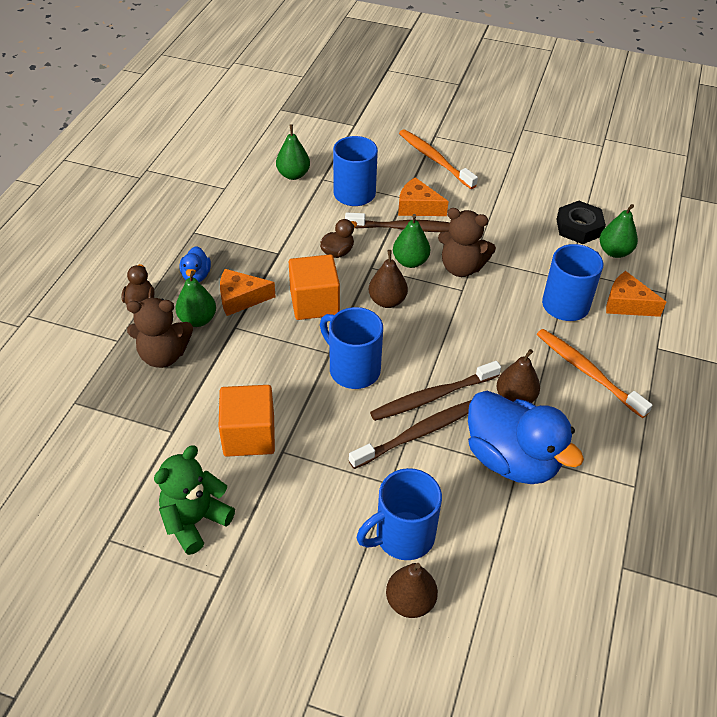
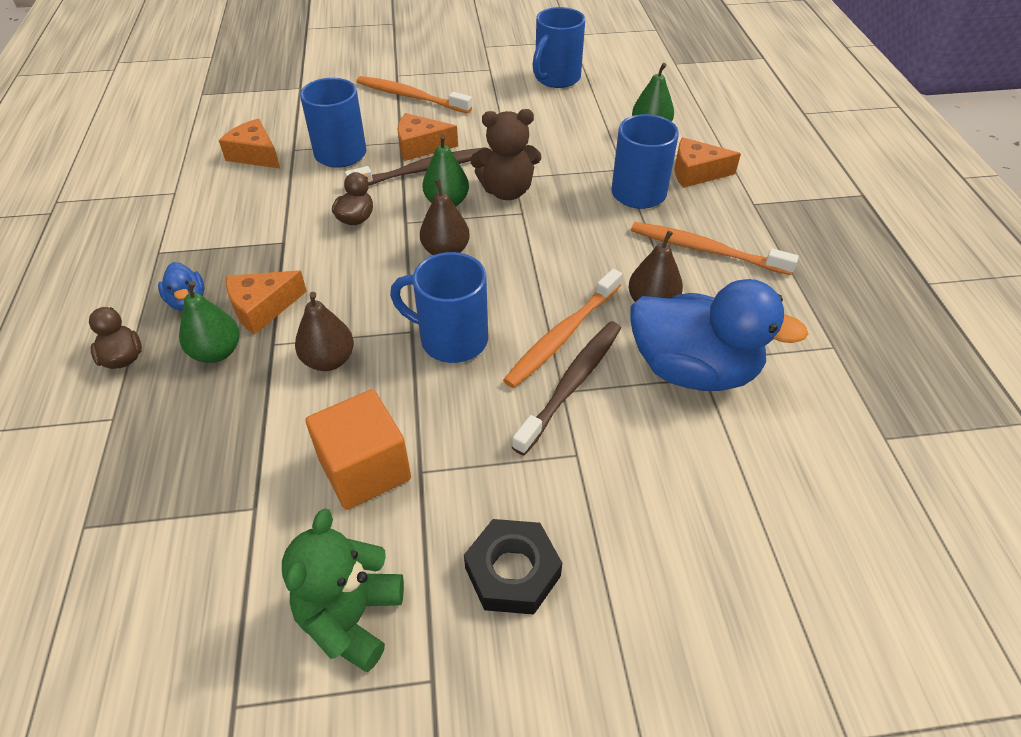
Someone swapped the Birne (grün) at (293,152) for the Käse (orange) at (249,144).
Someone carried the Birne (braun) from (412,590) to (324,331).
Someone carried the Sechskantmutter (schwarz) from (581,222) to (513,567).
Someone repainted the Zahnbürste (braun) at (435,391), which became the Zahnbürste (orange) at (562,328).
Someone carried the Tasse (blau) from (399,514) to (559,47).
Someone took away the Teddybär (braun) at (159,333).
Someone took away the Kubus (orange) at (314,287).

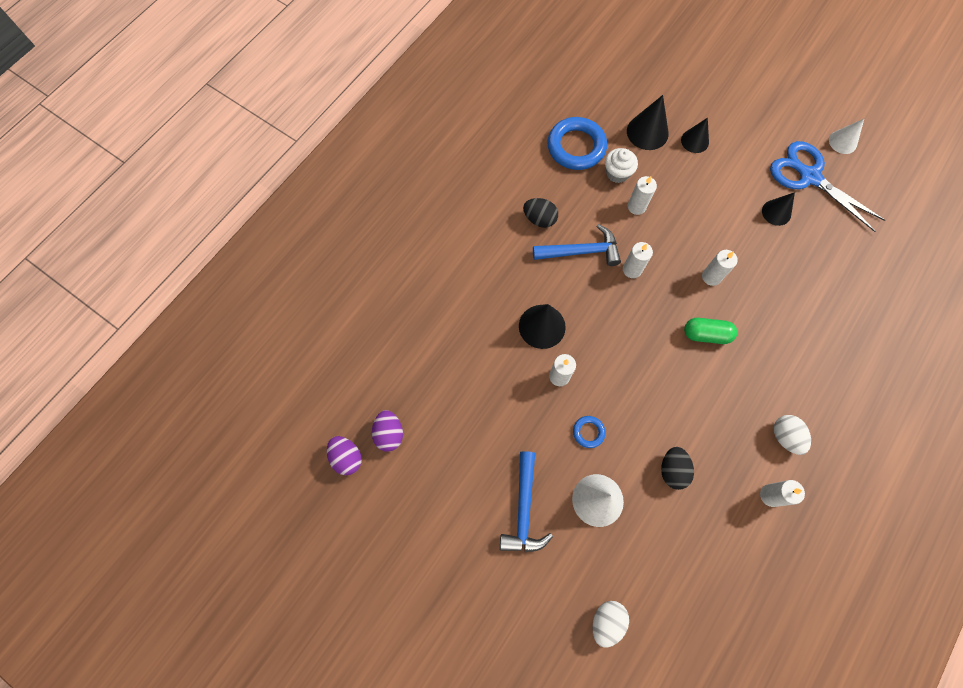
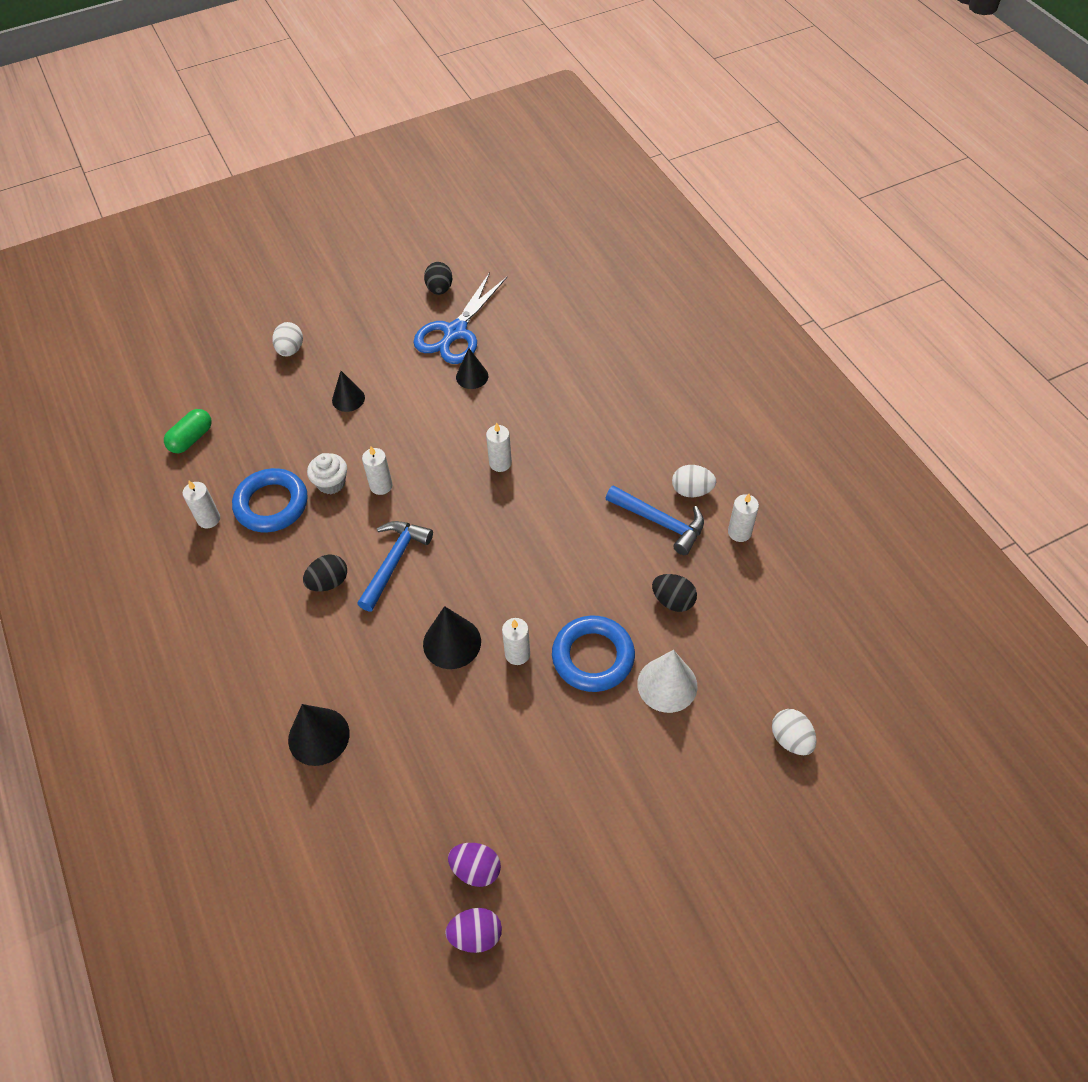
Someone carried the Kapsel (grün) from (710,331) to (188,431).
Someone carried the Kerze (weiß) from (638,260) to (201,505).
Someone put down the Ei (weiß) at (287,339).
Someone carried the Kegel (schwarz) from (648,122) to (319,735).
Someone rotated the Schere (blau) at (827,186) by 45 degrees counterclockwise.
Someone swapped the Kegel (weiß) at (846,136) for the Ei (schwarz) at (438,278).
Someone scaled the Ring (blau) at (589,432) by 2.14.
Someone carried the Hammer (blau) from (526,501) to (655,520).

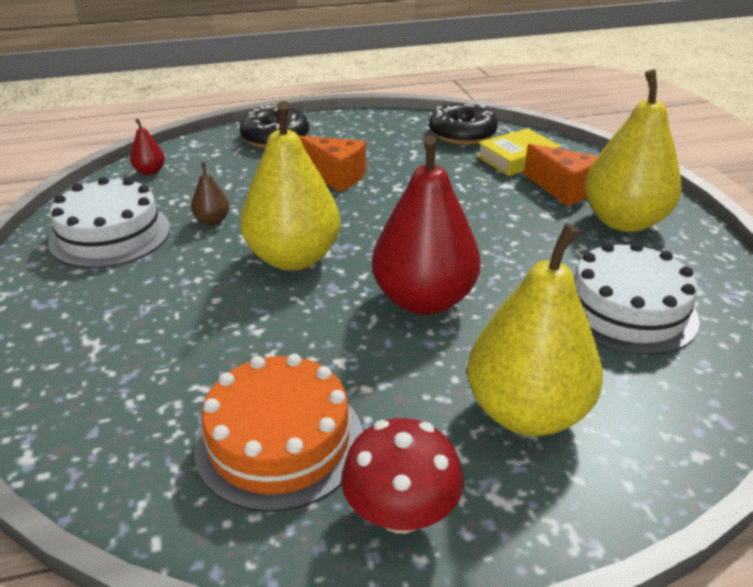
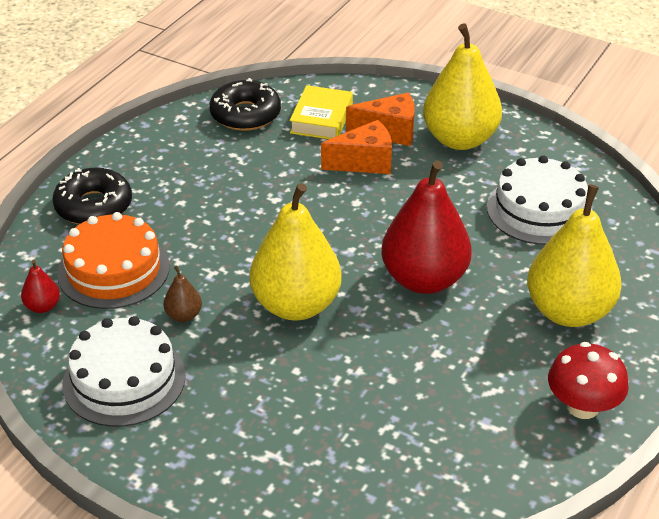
Someone carried the Kuchen (orange) from (278,433) to (113,260).
Someone carried the Käse (orange) from (332,164) to (356,147).

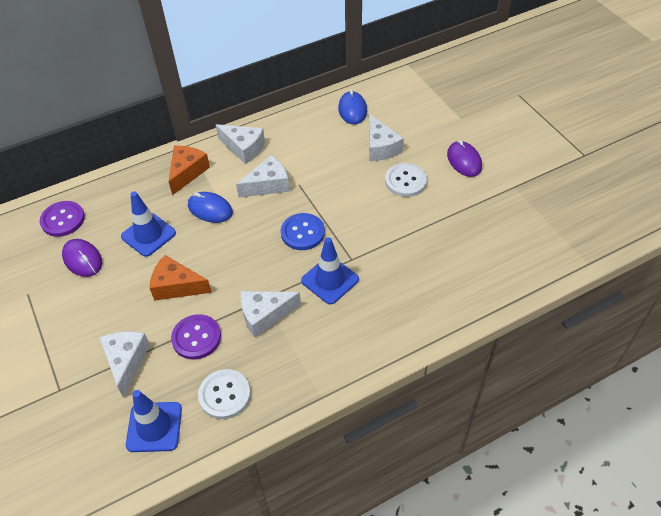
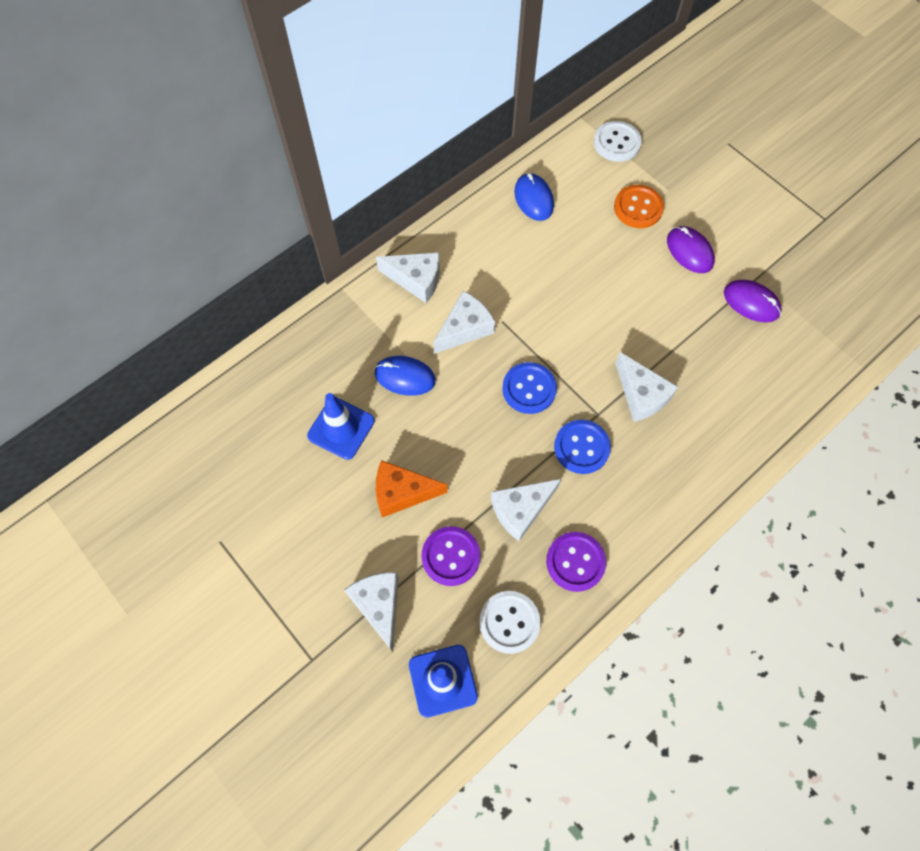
Someone carried the Knopf (lila) from (62,219) to (576,562).
Someone swapped the Leitkegel (blau) at (330,270) for the Knopf (blau) at (582,447).
Someone carried the Knopf (weiß) from (406,180) to (618,141).
Someone put down the Knopf (orange) at (639,206).
Someone carried the Käse (weiß) from (386,137) to (646,387).
Someone carried the Computermaus (lila) from (82,258) to (753,301).
Someone took away the Käse (orange) at (189,170).

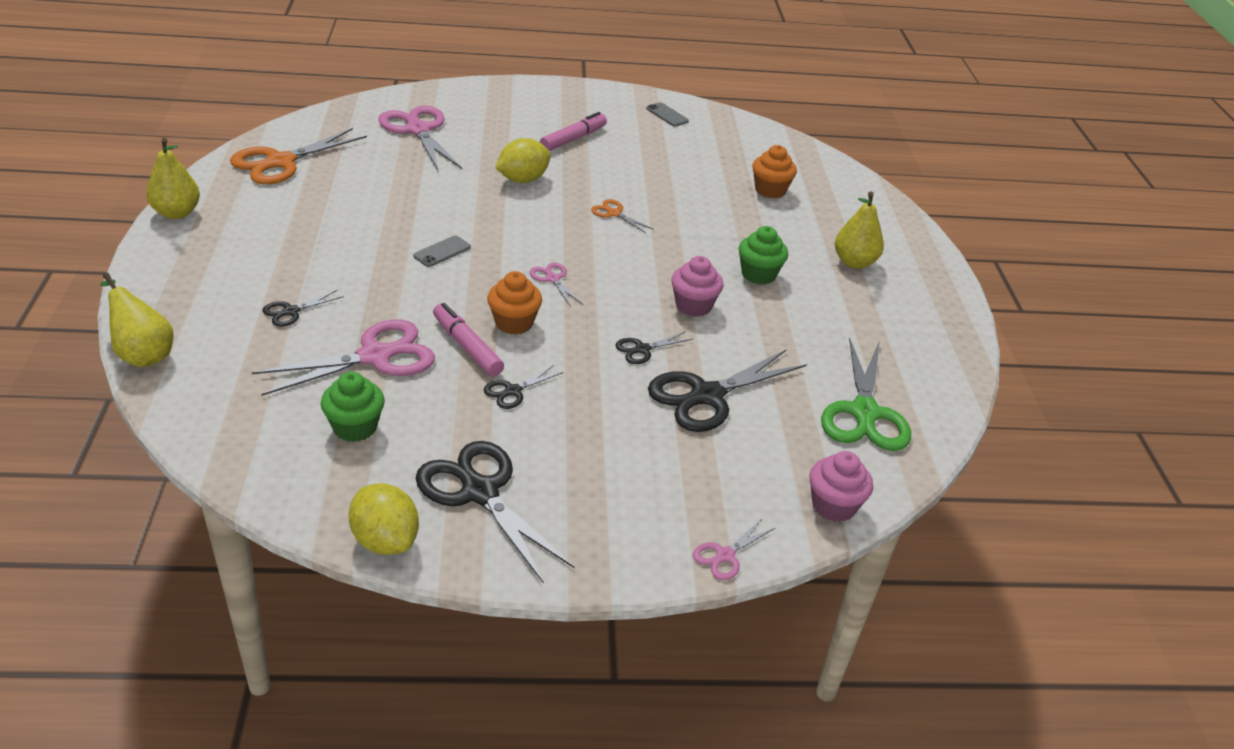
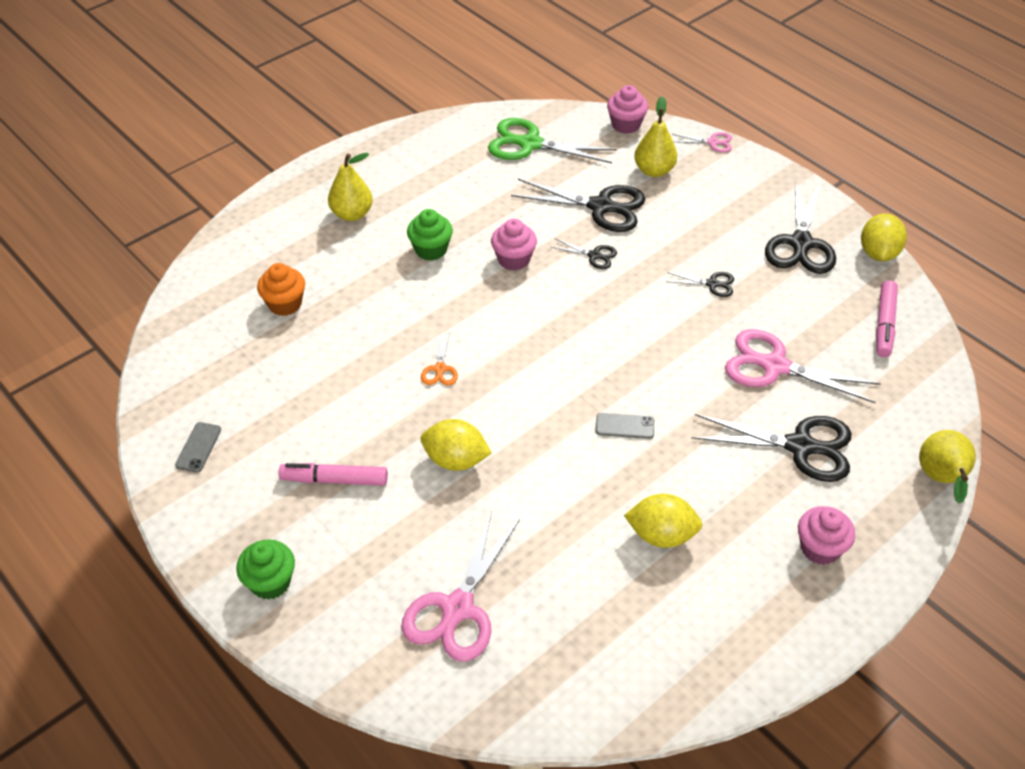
Someone carried the Muffin (grün) from (353,407) to (265,570).
Someone rotated the Schere (grün) at (866,394) by 135 degrees counterclockwise.
Someone put down the Zitrone (gelb) at (663,521).
Someone carried the Birne (gelb) from (173,178) to (655,136).
Someone scaled the Schere (schwarz) at (303,308) by 2.08.
Someone put down the Muffin (rosa) at (826,535).
Someone carried the Filzstift (rosa) from (468,340) to (887,318).
Someone took away the Schere (orange) at (298,156).
Someone took away the Muffin (orange) at (514,303).
Someone took away the Schere (rosa) at (556,285).

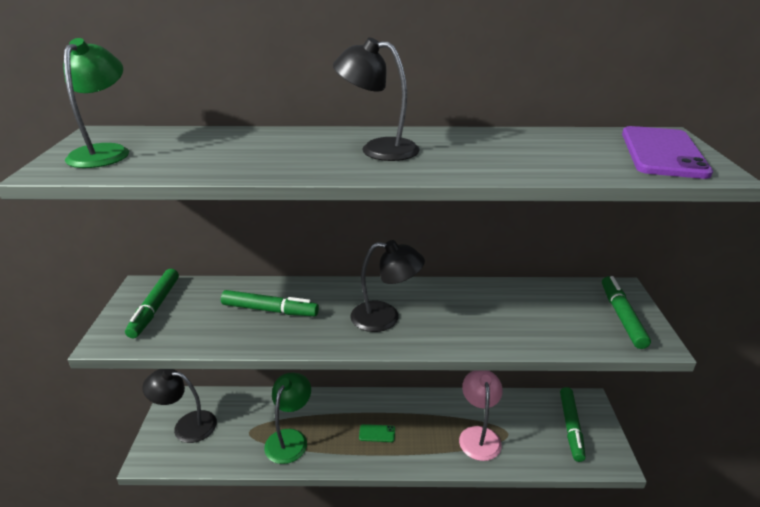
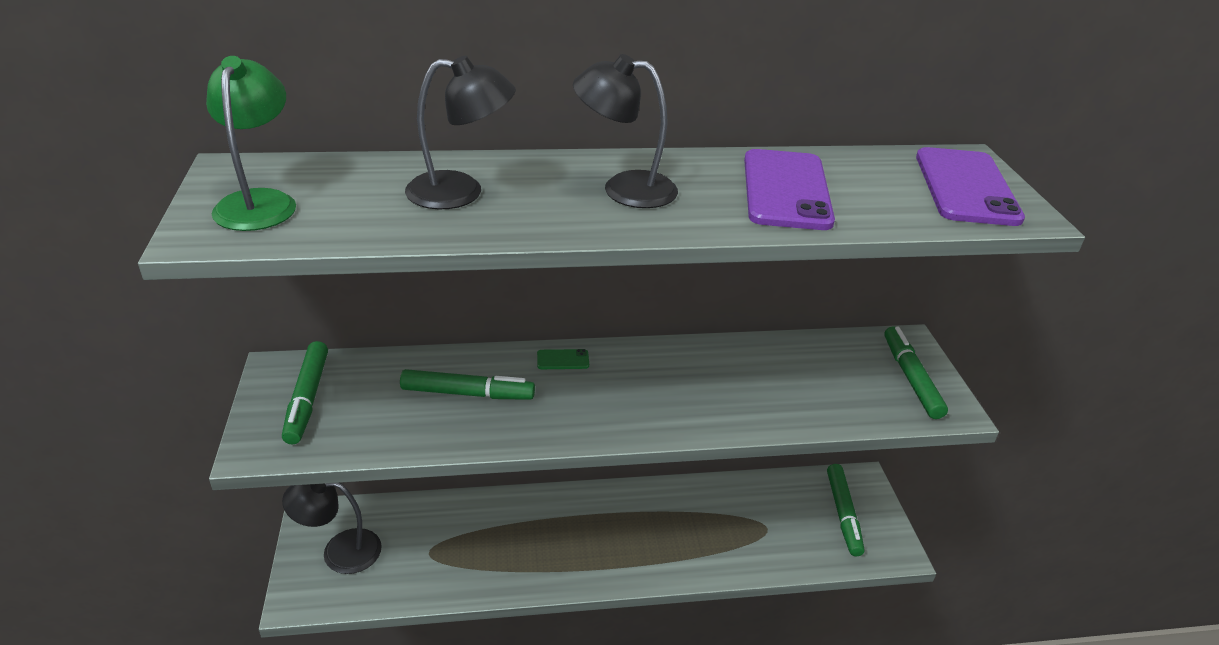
Someone carried the Lampe (schwarz) from (387,286) to (460,132).
Someone carried the Handy (grün) from (377,433) to (563,359).
Someone put down the Handy (lila) at (789,189).
Someone took away the Lampe (grün) at (287,418).
Someone took away the Lampe (rosa) at (481,416).

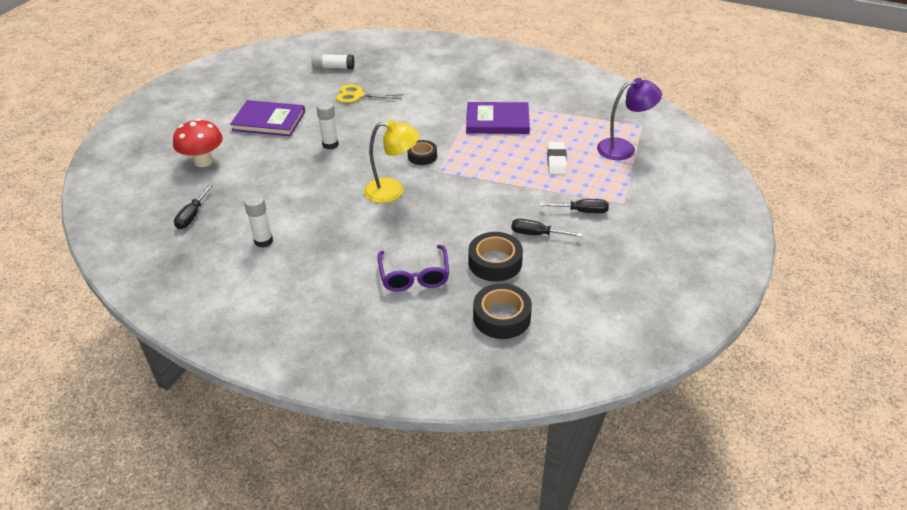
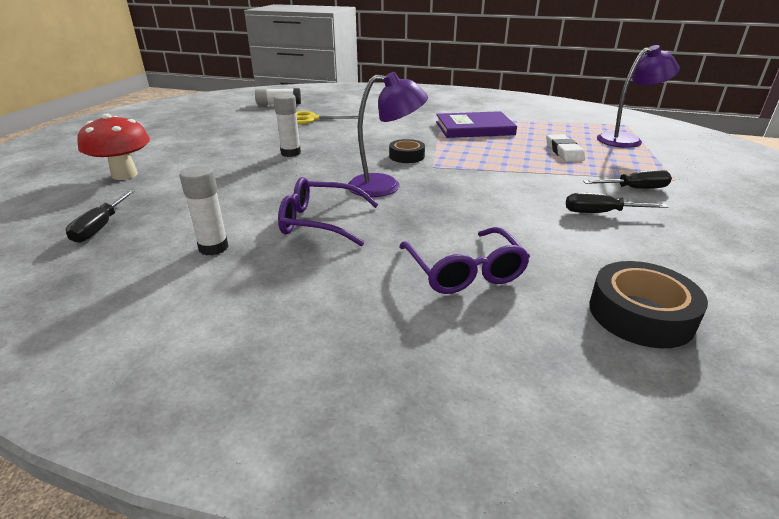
Someone put down the Brille (lila) at (328,211).
Someone repainted the Lampe (gelb) at (392,161), which became the Lampe (lila) at (388,134).
Someone took away the Buch (lila) at (267,118).
Someone took away the Klebeband (schwarz) at (495,257).

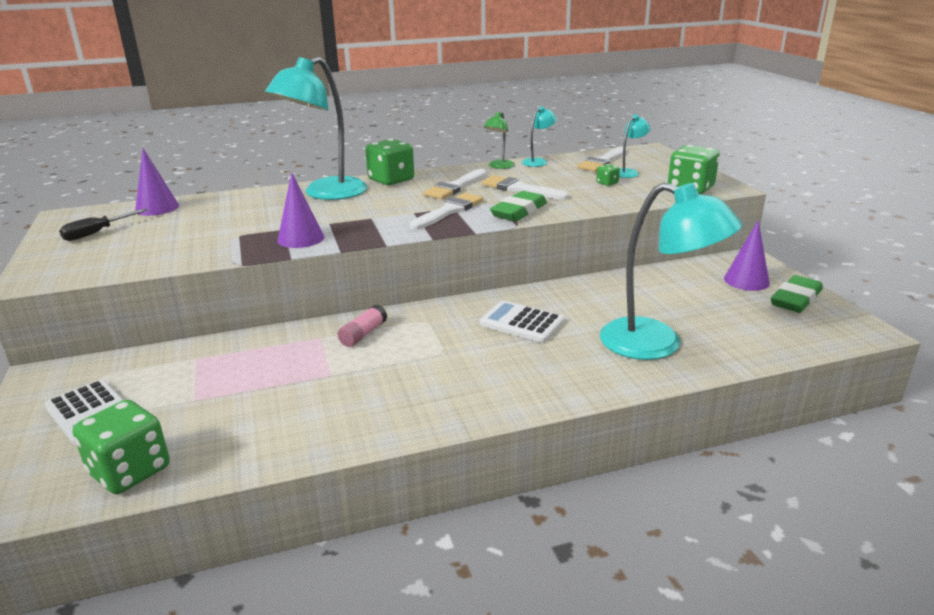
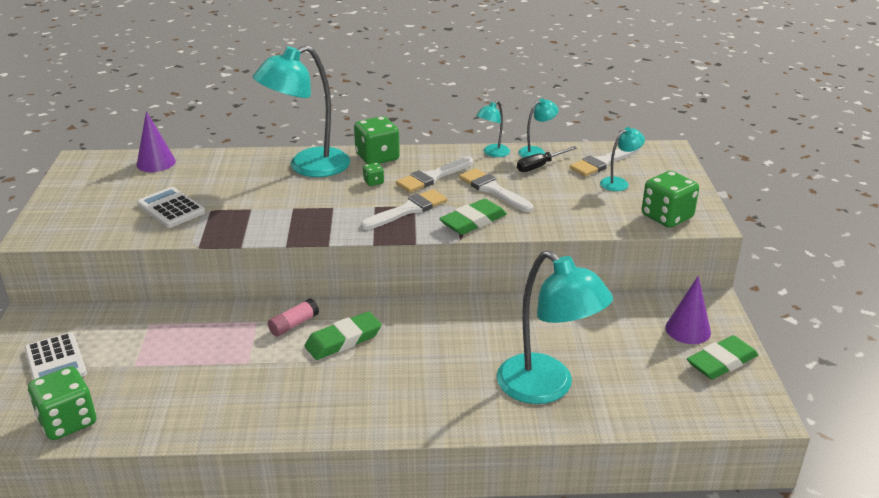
Someone carried the Taschenrechner (weiß) from (522,322) to (171,207).
Someone put down the Radiergummi (grün) at (343,336).
Someone carried the Spielwürfel (grün) from (608,175) to (373,174).
Someone repainted the Lampe (grün) at (499,140), which became the Lampe (türkis) at (493,129).
Someone carried the Schraubenzieher (schwarz) from (103,224) to (547,159).
Someone took away the Kegel (lila) at (300,210).

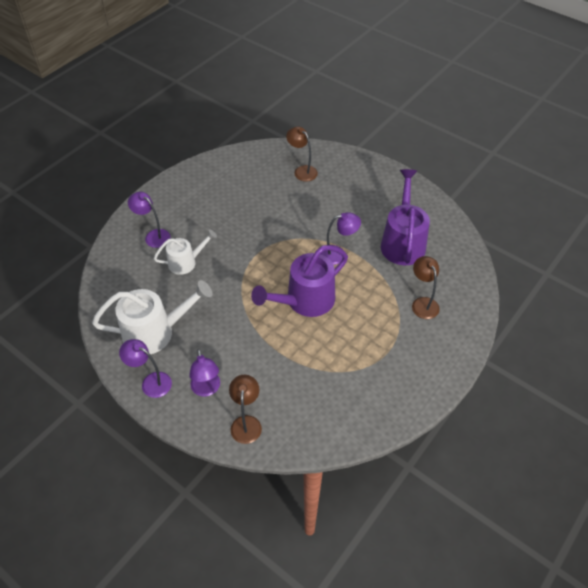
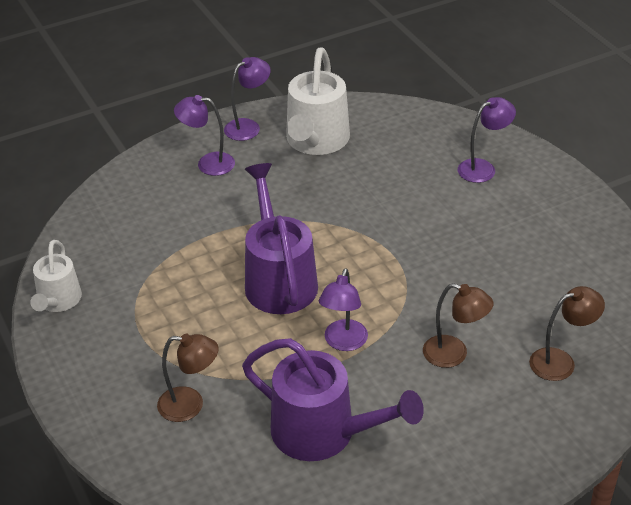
Someone carried the Gießkanne (weiß) from (185,252) to (56,276).
Someone carried the Lampe (braun) from (245,409) to (458,325).

